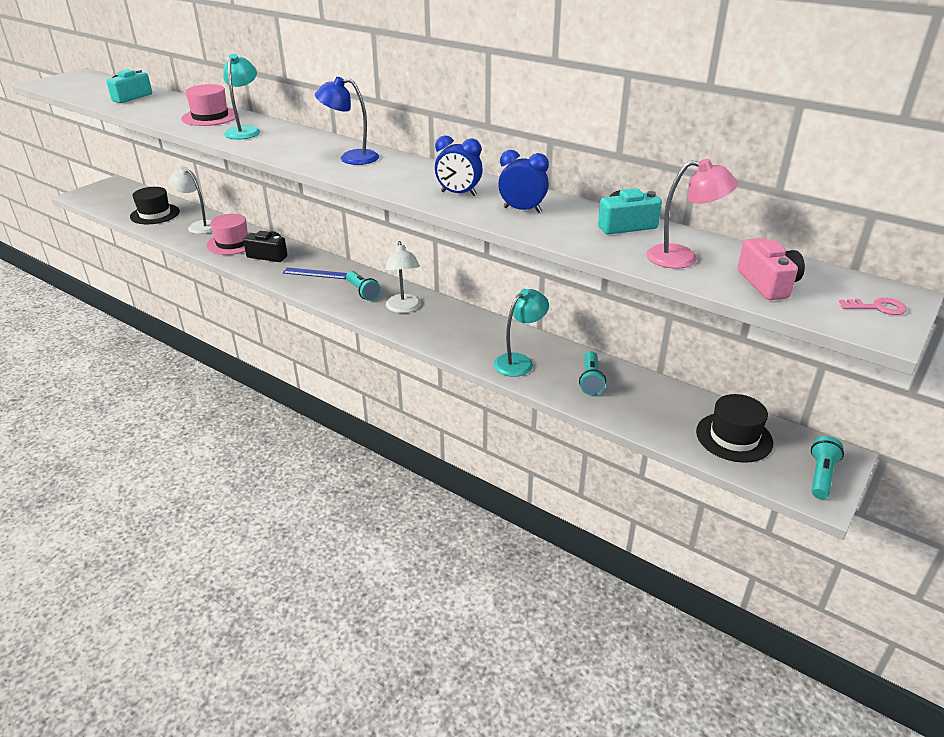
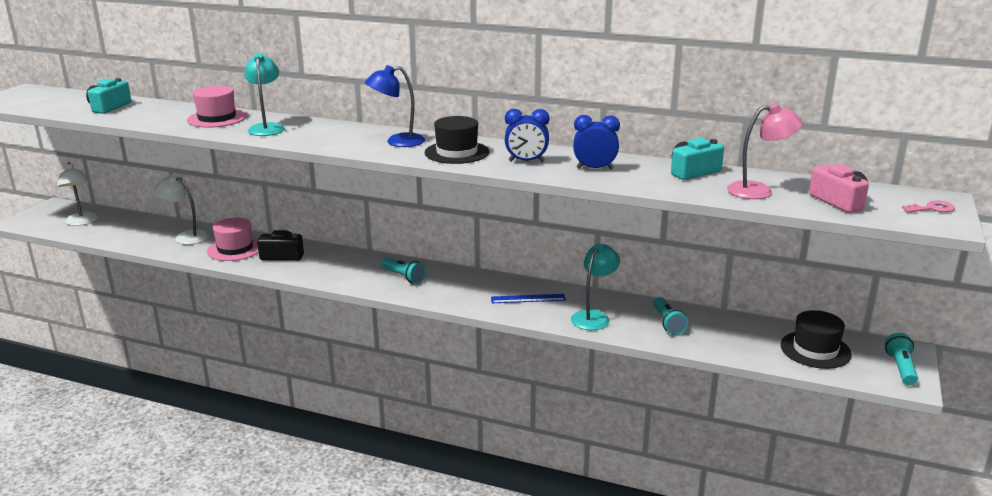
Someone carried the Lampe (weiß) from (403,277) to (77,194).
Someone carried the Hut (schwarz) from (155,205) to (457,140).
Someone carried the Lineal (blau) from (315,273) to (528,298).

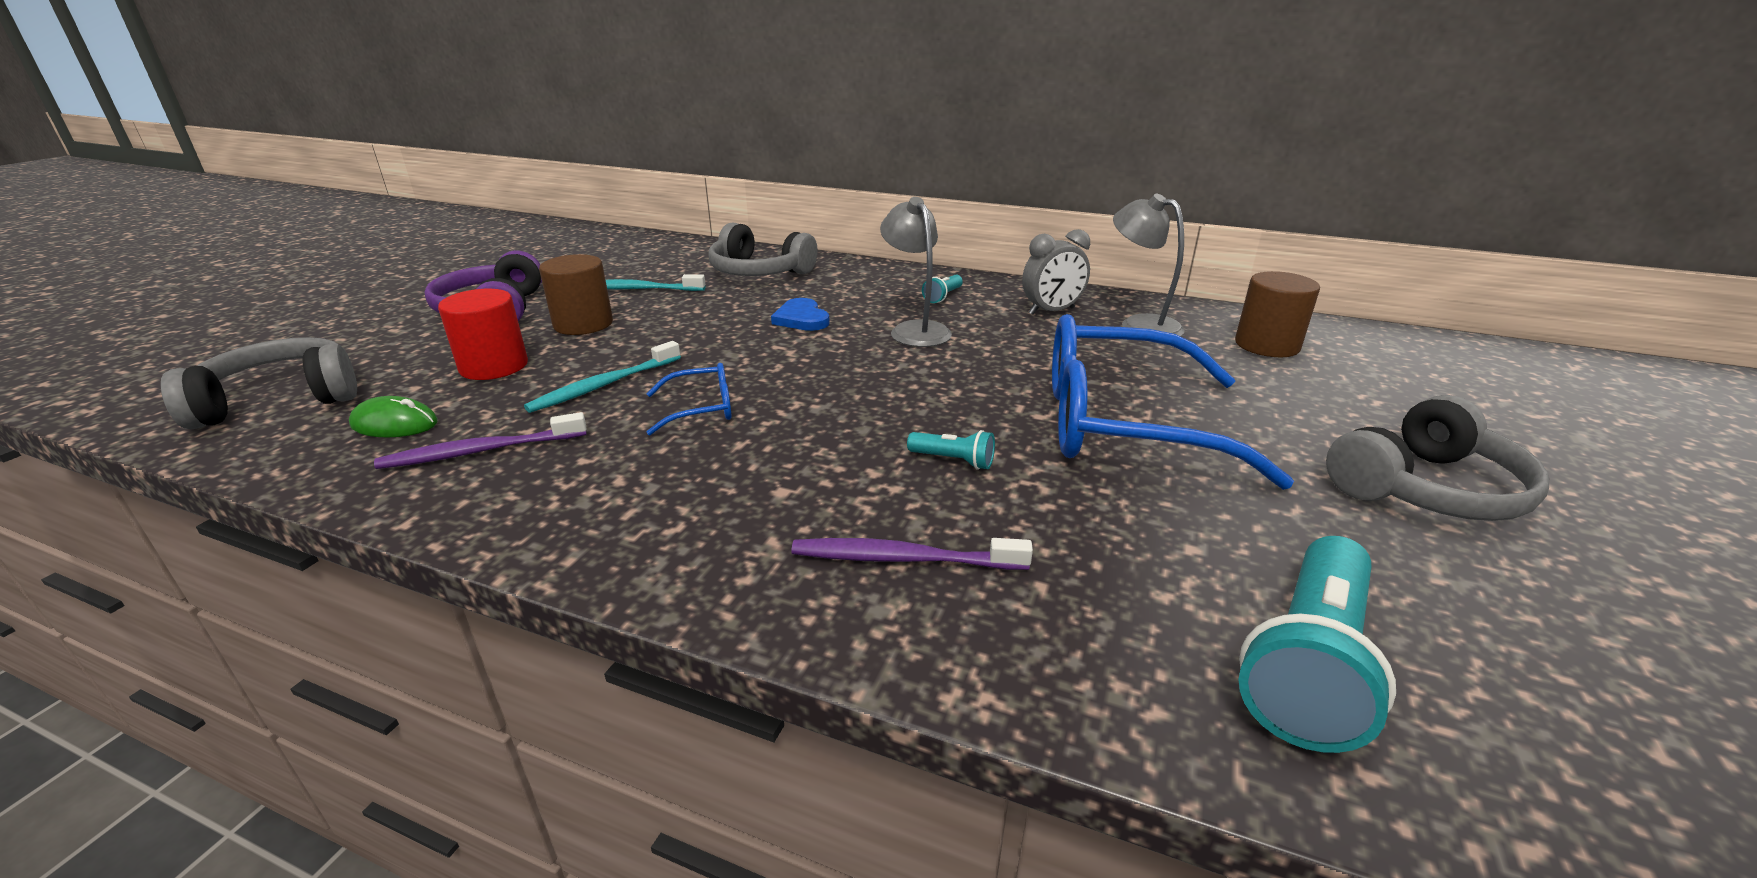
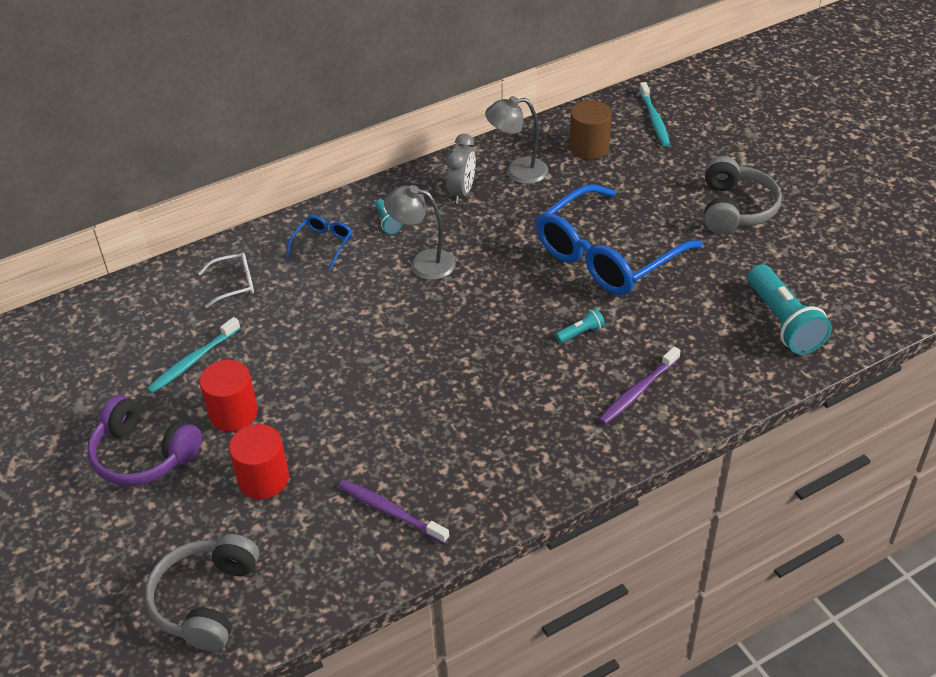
Someone swapped the Kopfhörer (grau) at (763,249) for the Brille (weiß) at (226,280).
Someone repainted the Vollzylinder (braun) at (576,294), which became the Vollzylinder (rot) at (228,395).
Someone carried the Brille (blau) from (689,399) to (319,242).
Someone rotated the Zahnbürste (lila) at (480,440) by 105 degrees clockwise.
Someone carried the Zahnbürste (türkis) from (602,377) to (654,114).
Someone took away the Computermaus (grün) at (393,416).
Someone took away the Herz (blau) at (800,314).

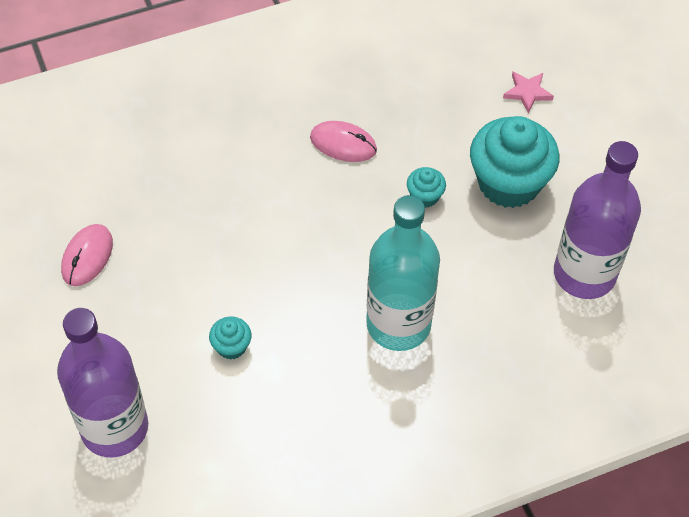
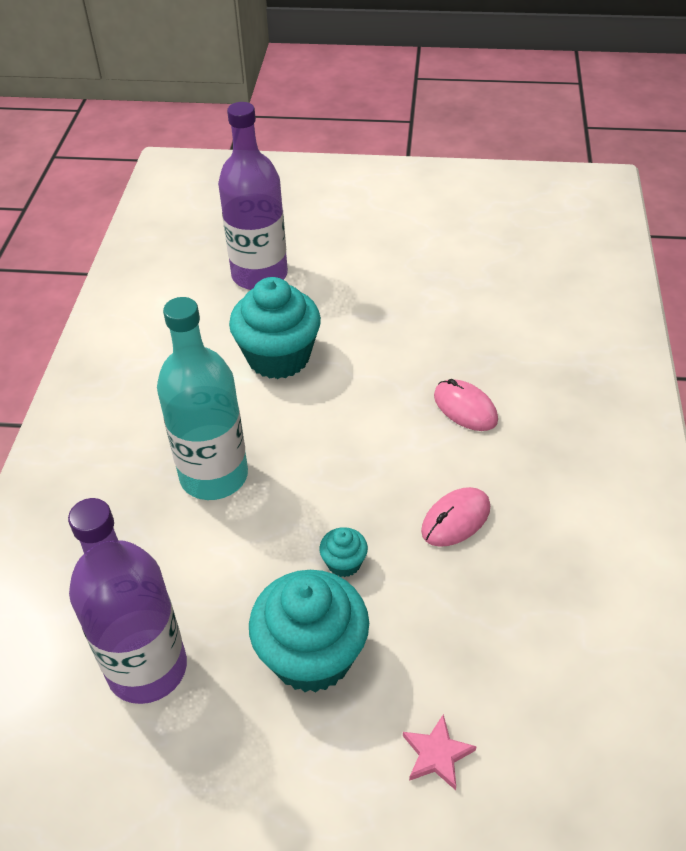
Someone scaled the Muffin (türkis) at (230,338) by 2.25.
Someone carried the Computermaus (rosa) from (87,255) to (466,405).

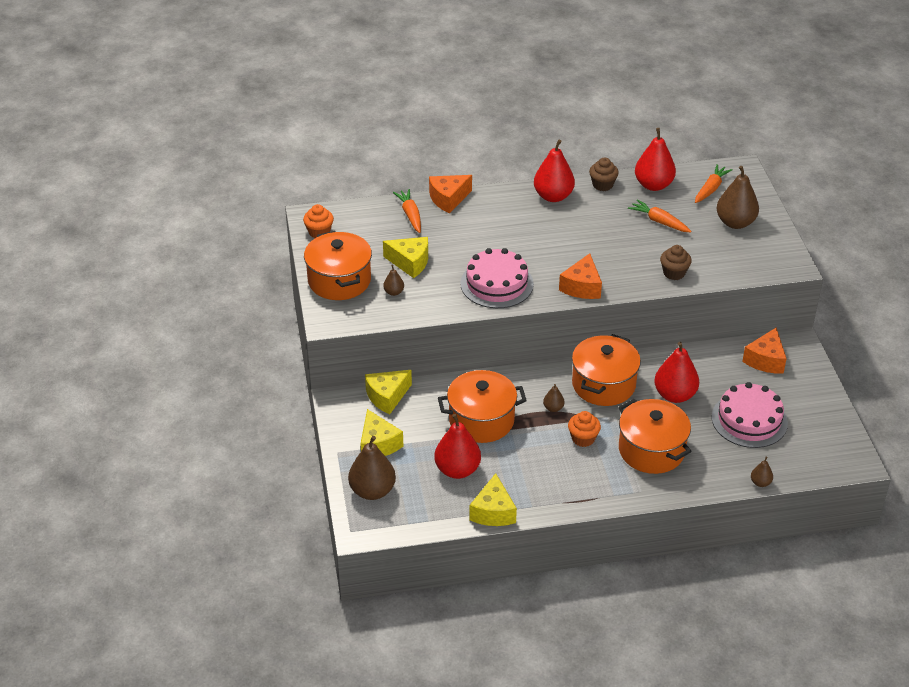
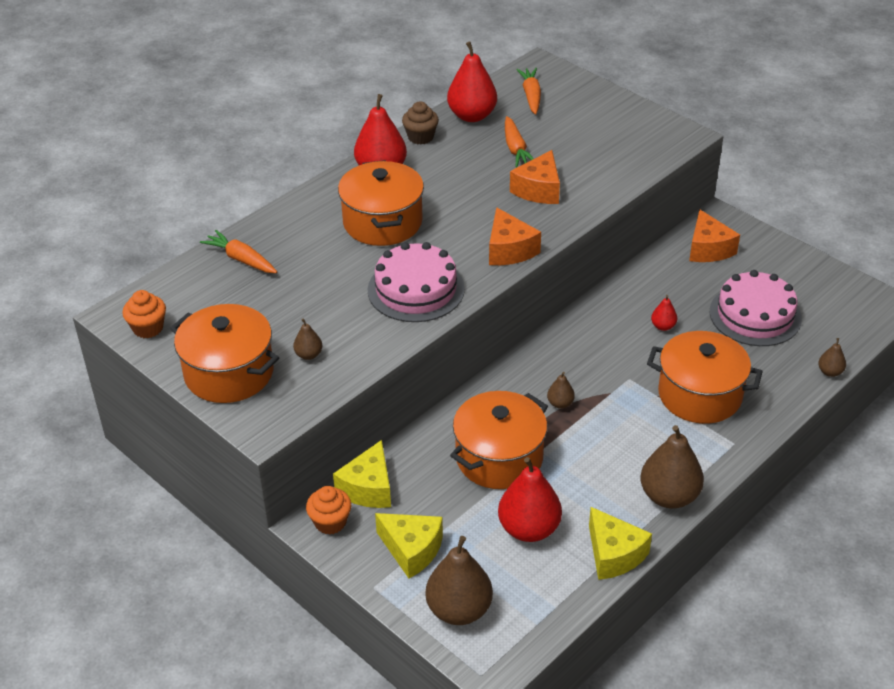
Someone carried the Muffin (orange) from (584,429) to (328,510).
Someone carried the Kochtopf (orange) from (606,370) to (381,203).
Someone rotated the Karotte (orange) at (659,215) by 105 degrees counterclockwise.
Someone carried the Käse (orange) from (450,194) to (535,177).
Someone carried the Birne (braun) from (738,197) to (672,467).
Someone scaled the Birne (rot) at (676,372) by 0.47.
Someone took away the Käse (gelb) at (405,257).
Someone took away the Muffin (braun) at (676,262).

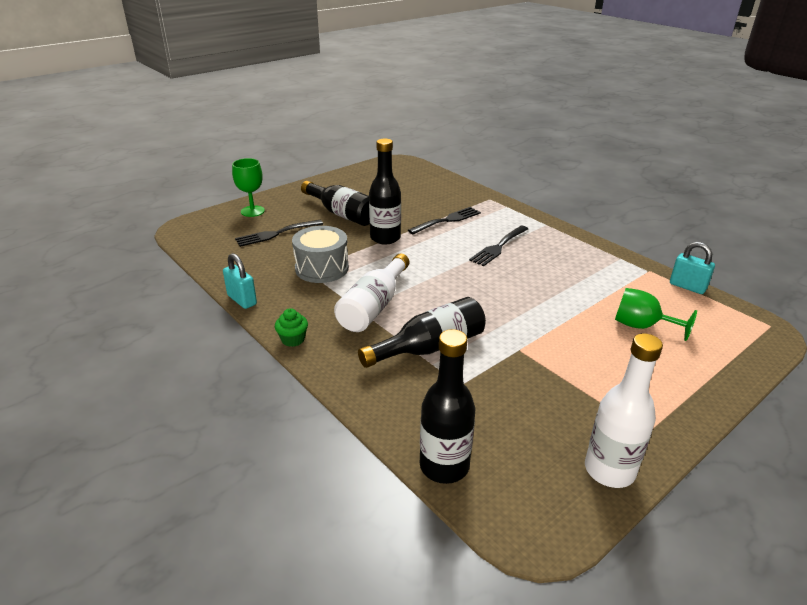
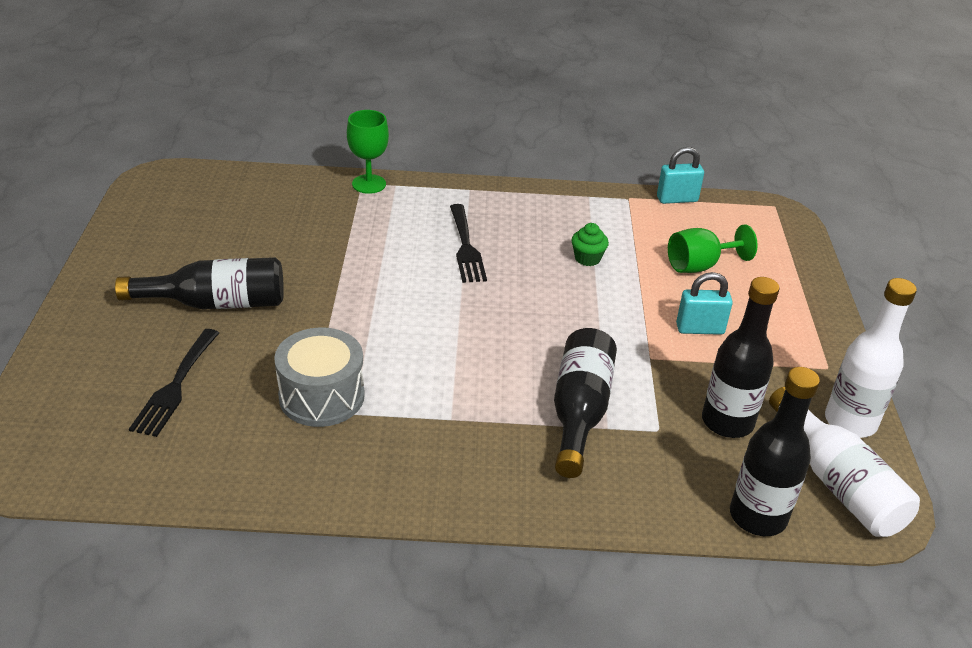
Someone carried the Kelch (grün) from (248,187) to (368,152).
Someone carried the Muffin (grün) from (291,327) to (590,244).
Someone carried the Vorhängeschloss (türkis) from (240,281) to (704,303).
Someone carried the Flasche (schwarz) from (385,191) to (741,357).
Someone carried the Flasche (weiß) from (372,293) to (844,462).
Someone took away the Gabel (schwarz) at (444,220).

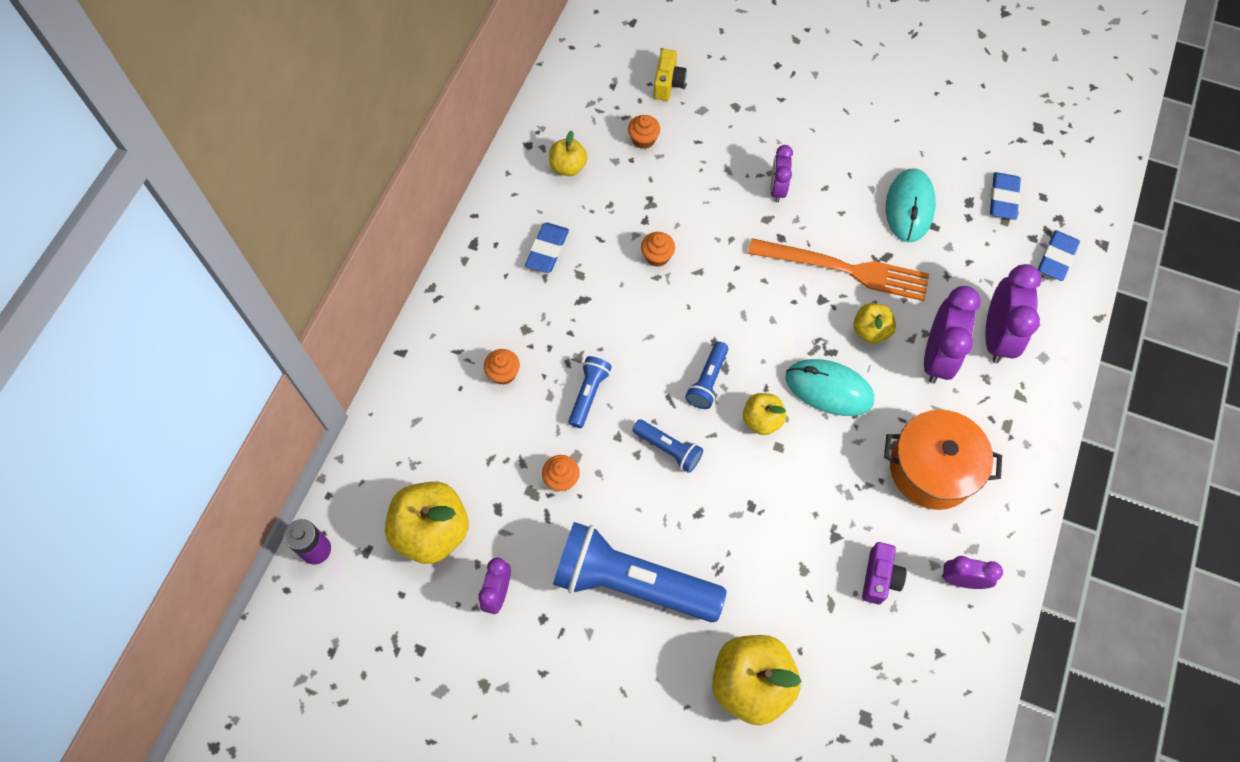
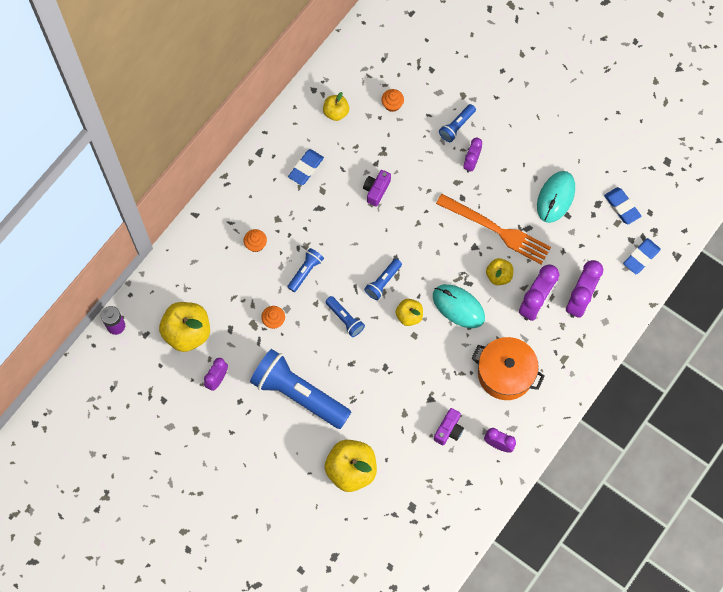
Someone swapped the Muffin (orange) at (658,249) for the Kamera (lila) at (377,188).
Someone put down the Taschenlampe (blau) at (457,123).
Someone rotated the Radiergummi (blau) at (1005,196) by 60 degrees counterclockwise.
Someone took away the Kamera (gelb) at (670,75).

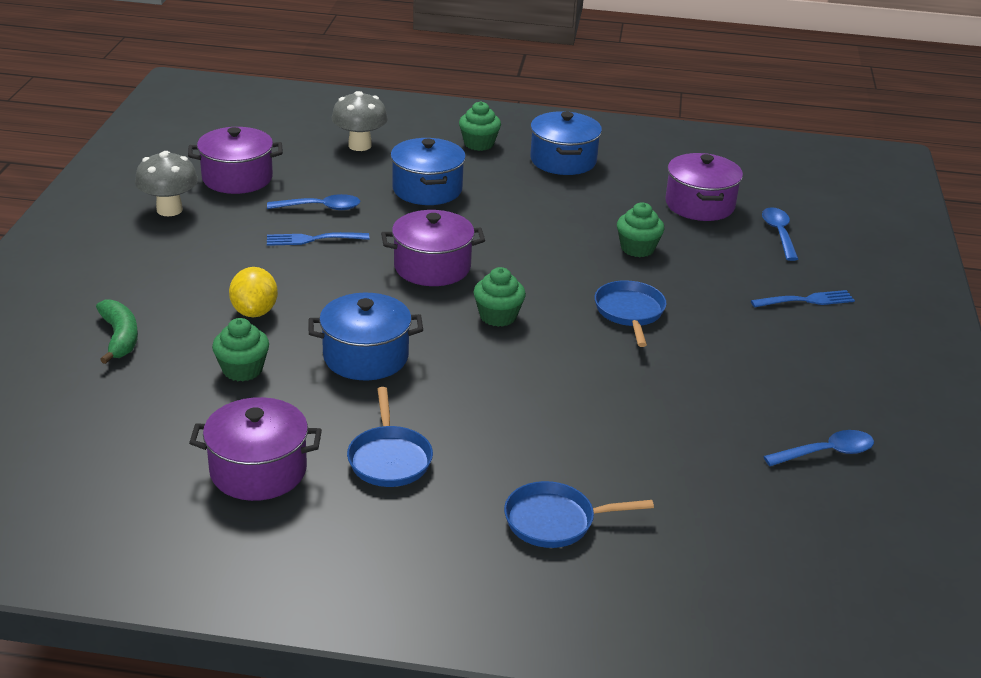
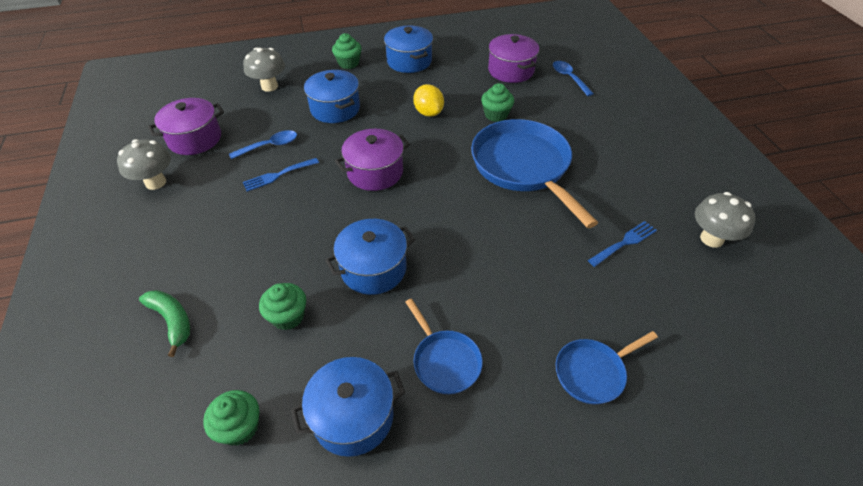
Someone carried the Muffin (grün) from (499,297) to (231,418).
Someone repainted the Kochtopf (lila) at (255,449), which became the Kochtopf (blau) at (348,407).
Someone carried the Zitrone (gelb) from (253,292) to (428,100).
Someone scaled the Pfanne (blau) at (631,313) by 1.97.
Someone carried the Gabel (blau) from (803,298) to (622,244).
Someone swapped the Löffel (blau) at (818,448) for the Pilz (grau) at (725,220).

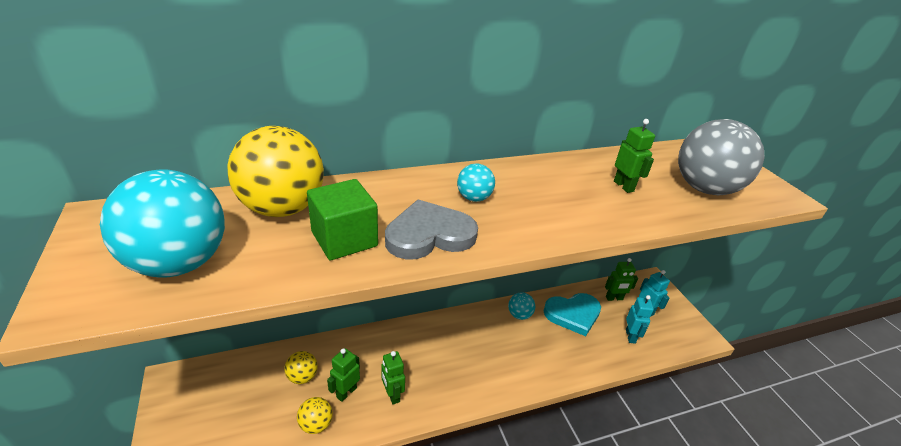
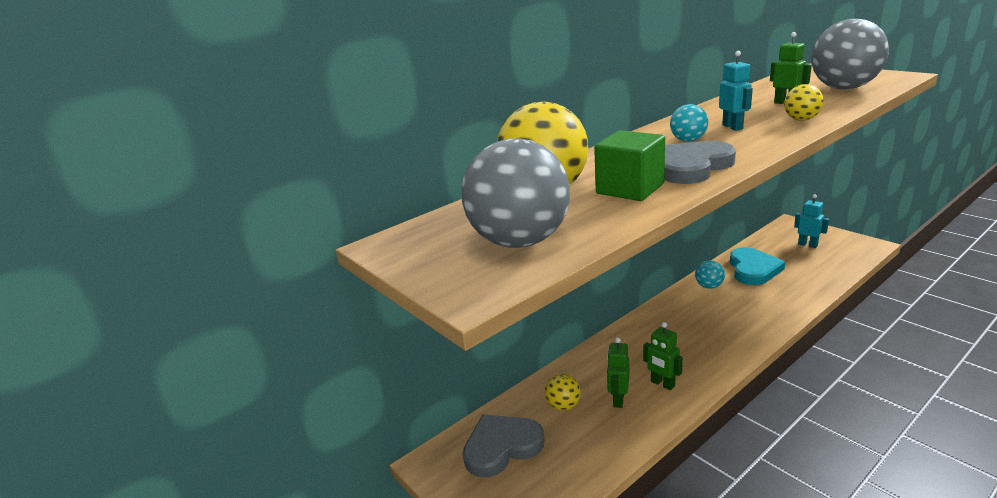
Someone repainted the Ball (türkis) at (162,223), which became the Ball (grau) at (515,193).
Someone put down the Herz (grau) at (503,445).
Someone carried the Roboter (türkis) from (640,319) to (736,91).
Someone rotated the Herz (türkis) at (572,314) by 45 degrees counterclockwise.
Someone carried the Ball (gelb) from (315,415) to (804,102).
Someone took away the Roboter (grün) at (621,279).

